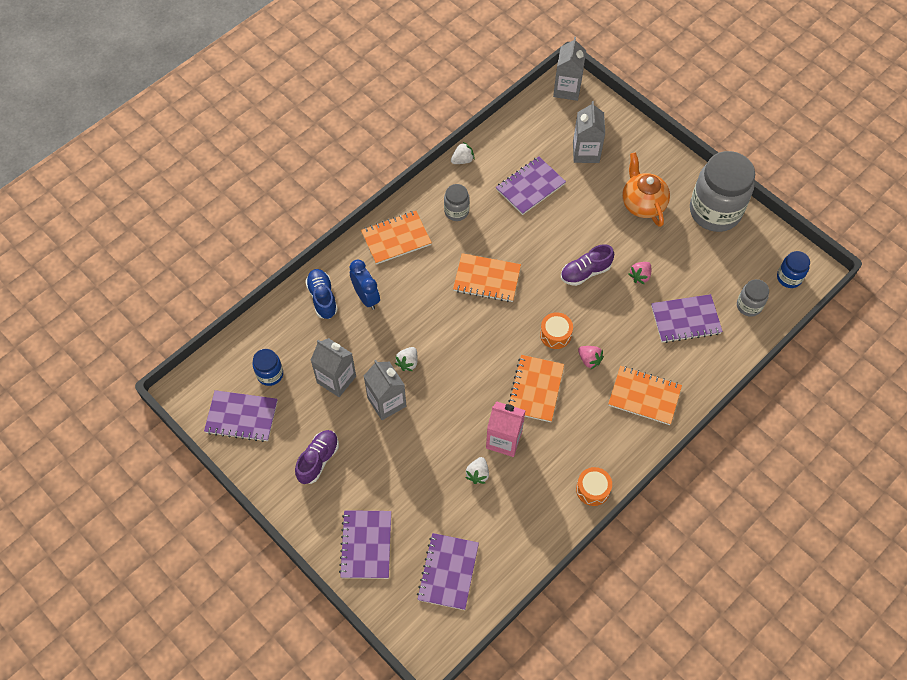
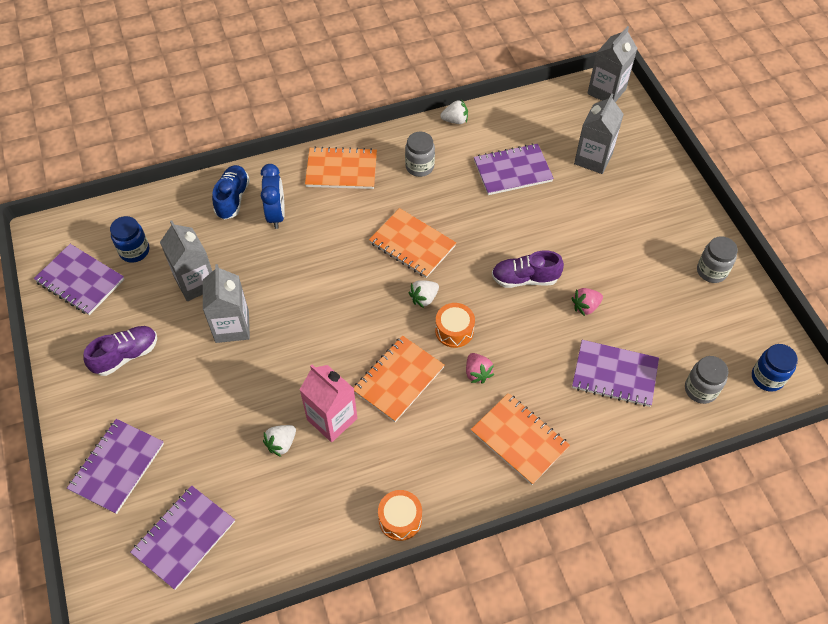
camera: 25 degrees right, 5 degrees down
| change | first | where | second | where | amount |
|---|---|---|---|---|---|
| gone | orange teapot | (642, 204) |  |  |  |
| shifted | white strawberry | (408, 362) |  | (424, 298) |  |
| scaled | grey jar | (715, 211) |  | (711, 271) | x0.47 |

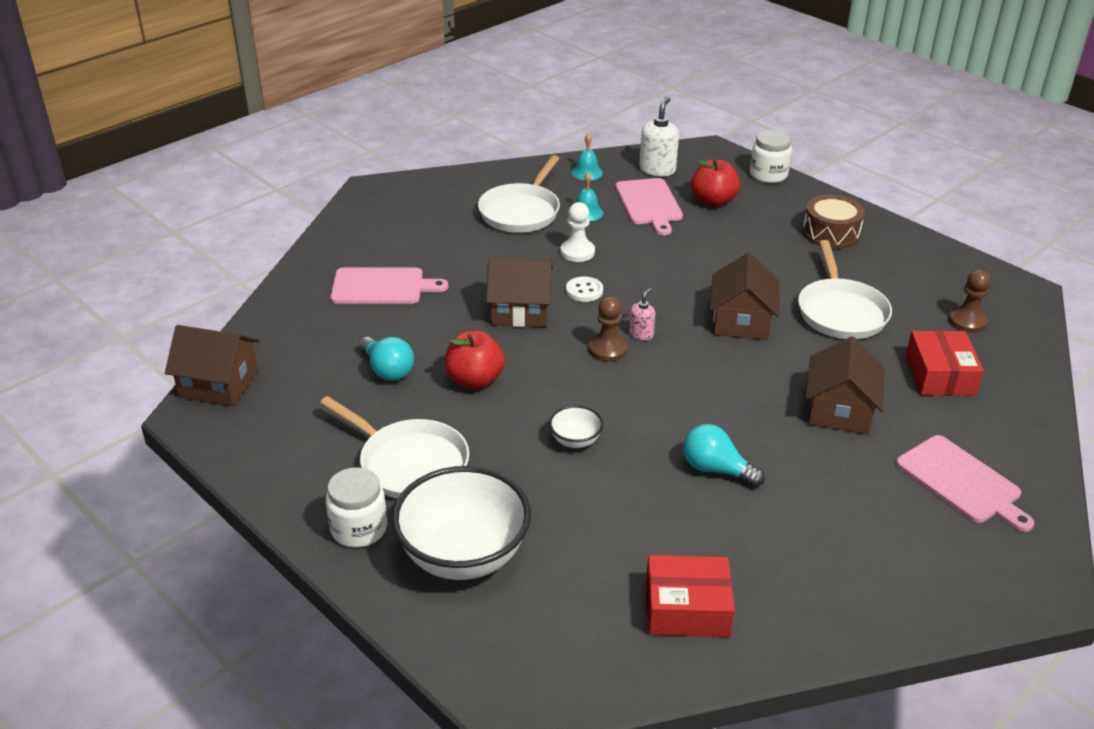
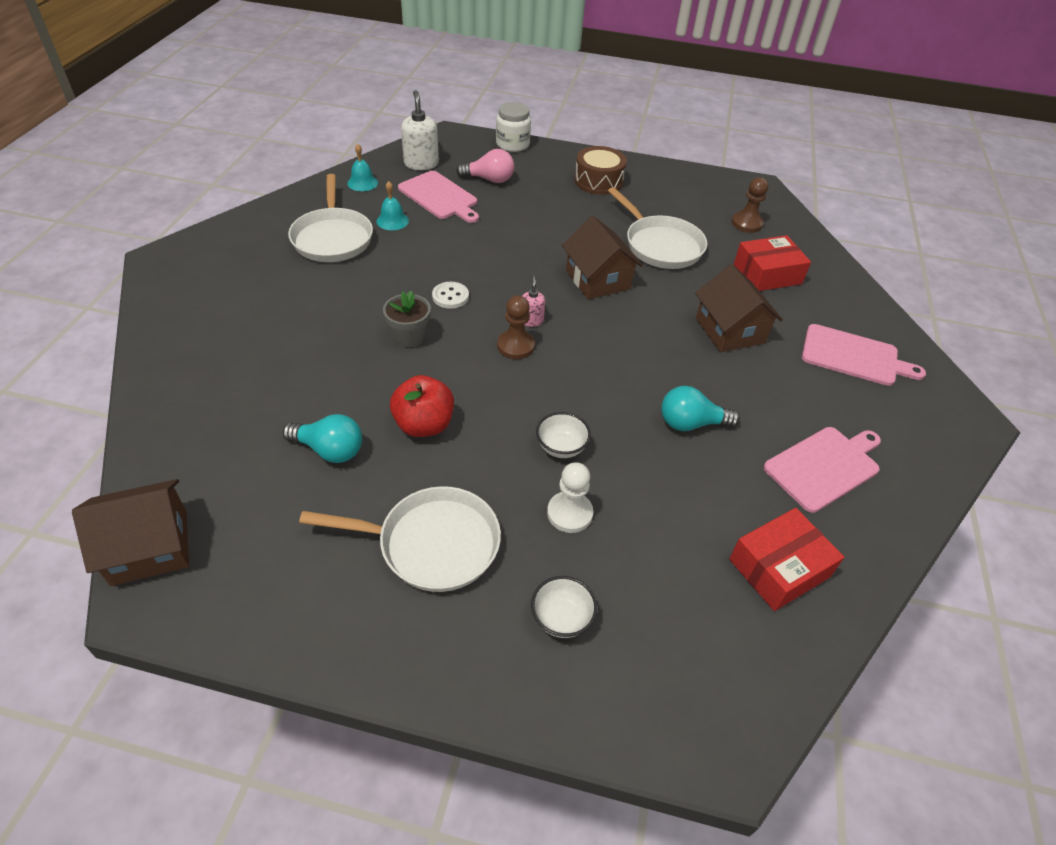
camera: 35 degrees left, 10 degrees up
| change | first | where | second | where | amount |
|---|---|---|---|---|---|
| gone | white jar | (359, 529) |  |  |  |
| shifted | pink cutting board | (382, 286) |  | (824, 467) |  |
| shifted | white pawn | (577, 252) |  | (569, 513) |  |
| swapped | brown house | (520, 310) | grey flower pot | (409, 337) |  |
| swapped | red apple | (713, 201) | pink light bulb | (489, 179) |  |
| rotated | red box | (939, 375) |  | (767, 274) | 75 degrees counterclockwise |
| scaled | white bowl | (463, 555) |  | (561, 618) | x0.45 |

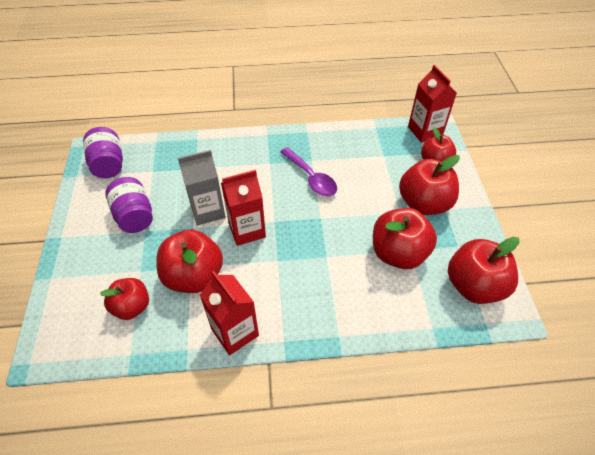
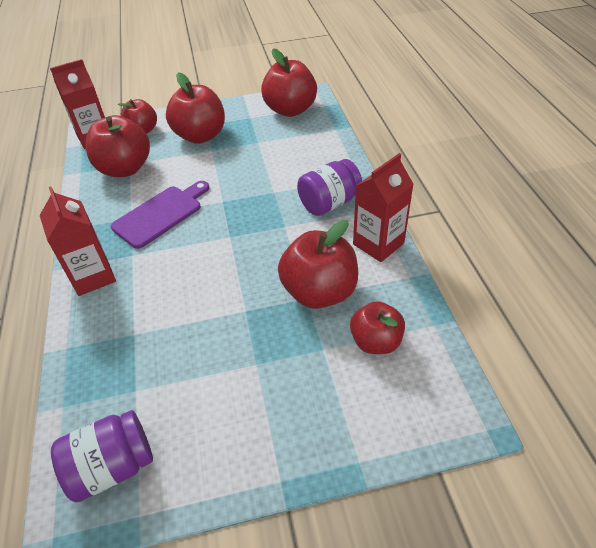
camera: 95 degrees left, 5 degrees down
| change | first | where | second | where | amount |
|---|---|---|---|---|---|
| gone | grey carton | (208, 211) |  |  |  |
| shifted | purple jar | (134, 216) |  | (329, 203) |  |
| shifted | red carton | (247, 230) |  | (93, 276) |  |
| shifted | red apple | (398, 253) |  | (125, 169) |  |
| swapped | purple spoon | (311, 178) | purple cutting board | (161, 214) |  |

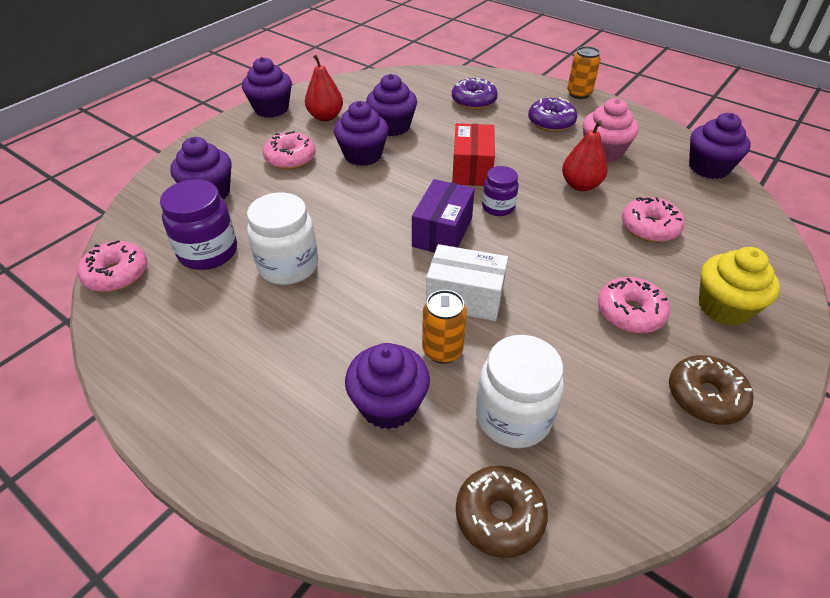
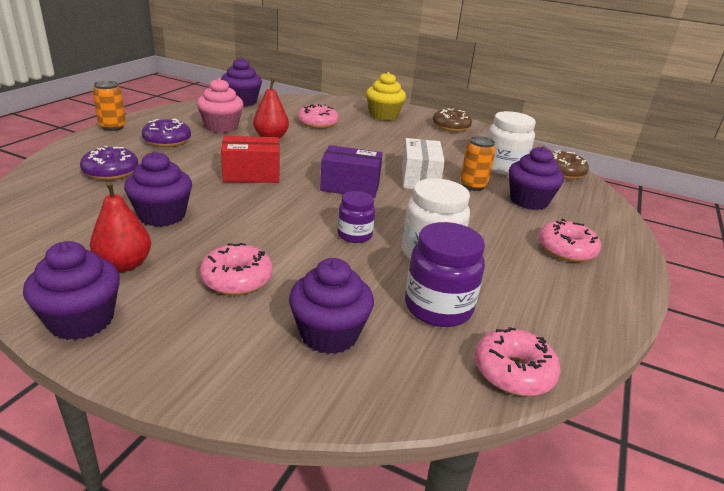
camera: 105 degrees left, 15 degrees down
| change | first | where | second | where | amount |
|---|---|---|---|---|---|
| gone | purple cupcake | (363, 155) |  |  |  |
| shifted | purple jar | (498, 207) |  | (354, 235) |  |
| shifted | pink donut | (630, 313) |  | (566, 250) |  |

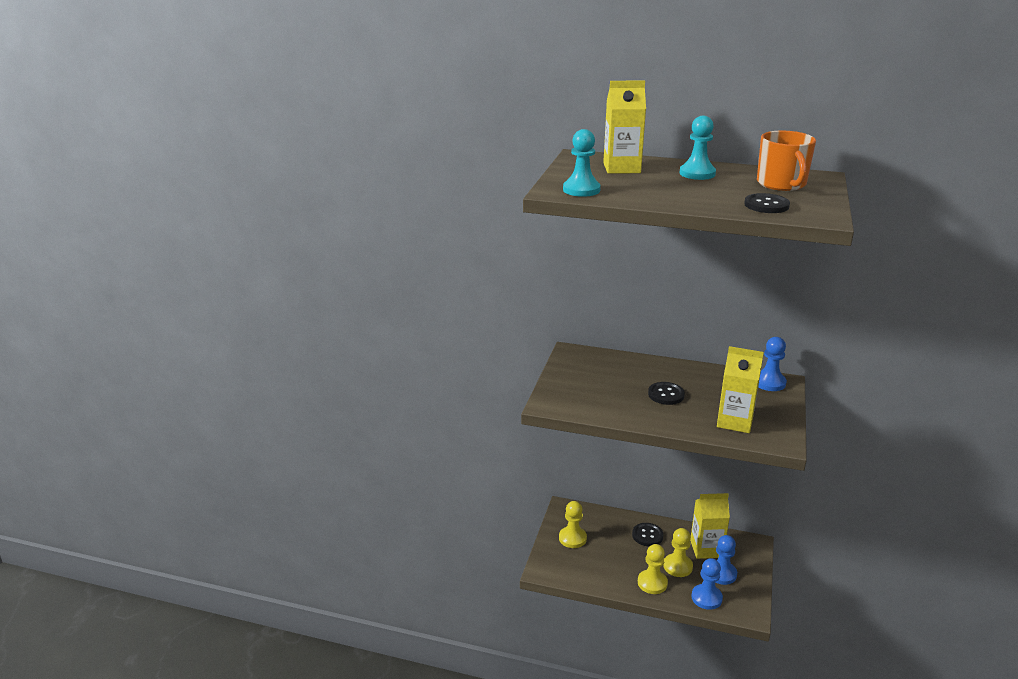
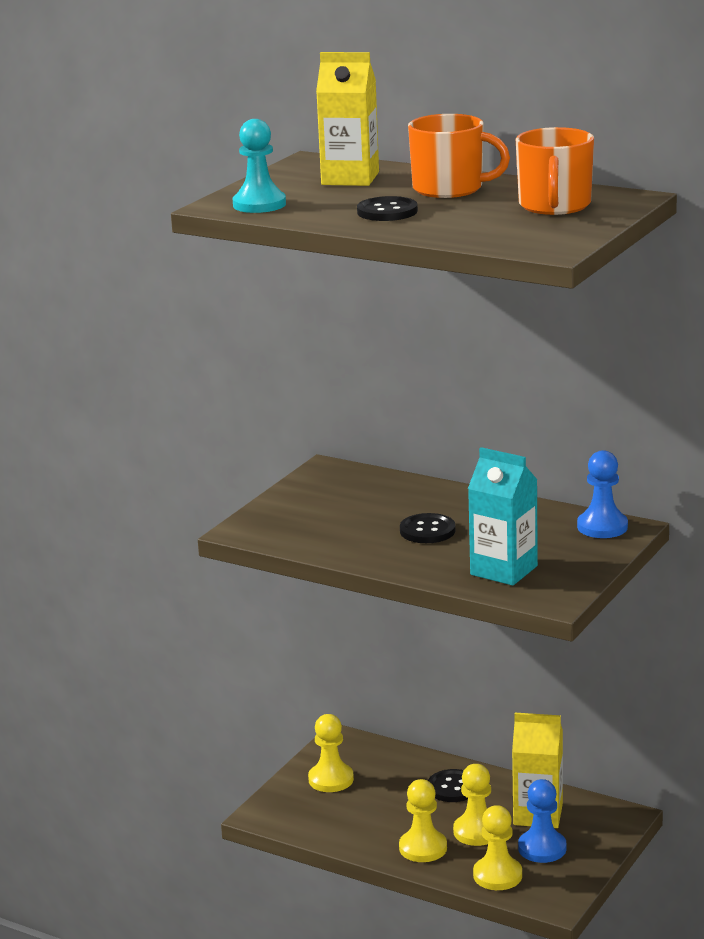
camera: 15 degrees right, 5 degrees down
| change | first | where | second | where | amount |
|---|---|---|---|---|---|
| shifted | black button | (766, 205) |  | (387, 211) |  |
| swapped | turquoise pawn | (697, 173) | orange mug | (450, 189) |  |
| repainted | blue pawn | (706, 598) | yellow pawn | (497, 875) |  |
| repainted | yellow carton | (735, 421) | turquoise carton | (504, 570) |  |

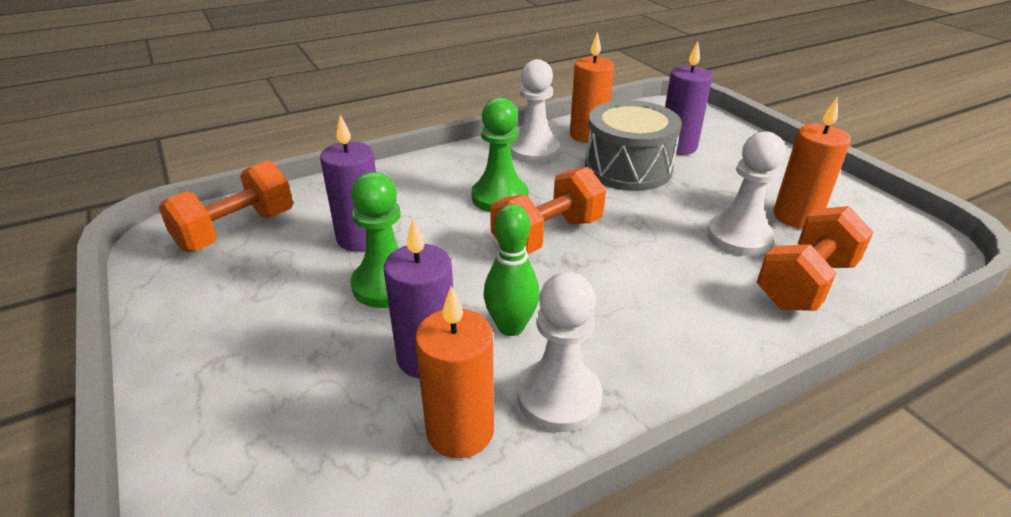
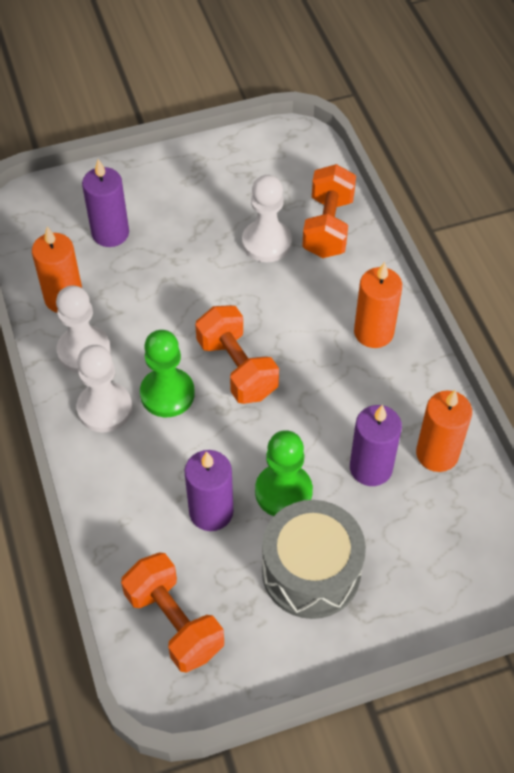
camera: 80 degrees left, 20 degrees up
| change | first | where | second | where | amount |
|---|---|---|---|---|---|
| gone | green bowling pin | (511, 327) |  |  |  |
| shifted | white pawn | (559, 397) |  | (105, 408) |  |
| shifted | grey drum | (628, 168) |  | (311, 571) |  |
| shifted | orange candle | (796, 216) |  | (373, 332) |  |
| rotated | orange dumbbell | (805, 283) |  | (328, 227) | 45 degrees clockwise |

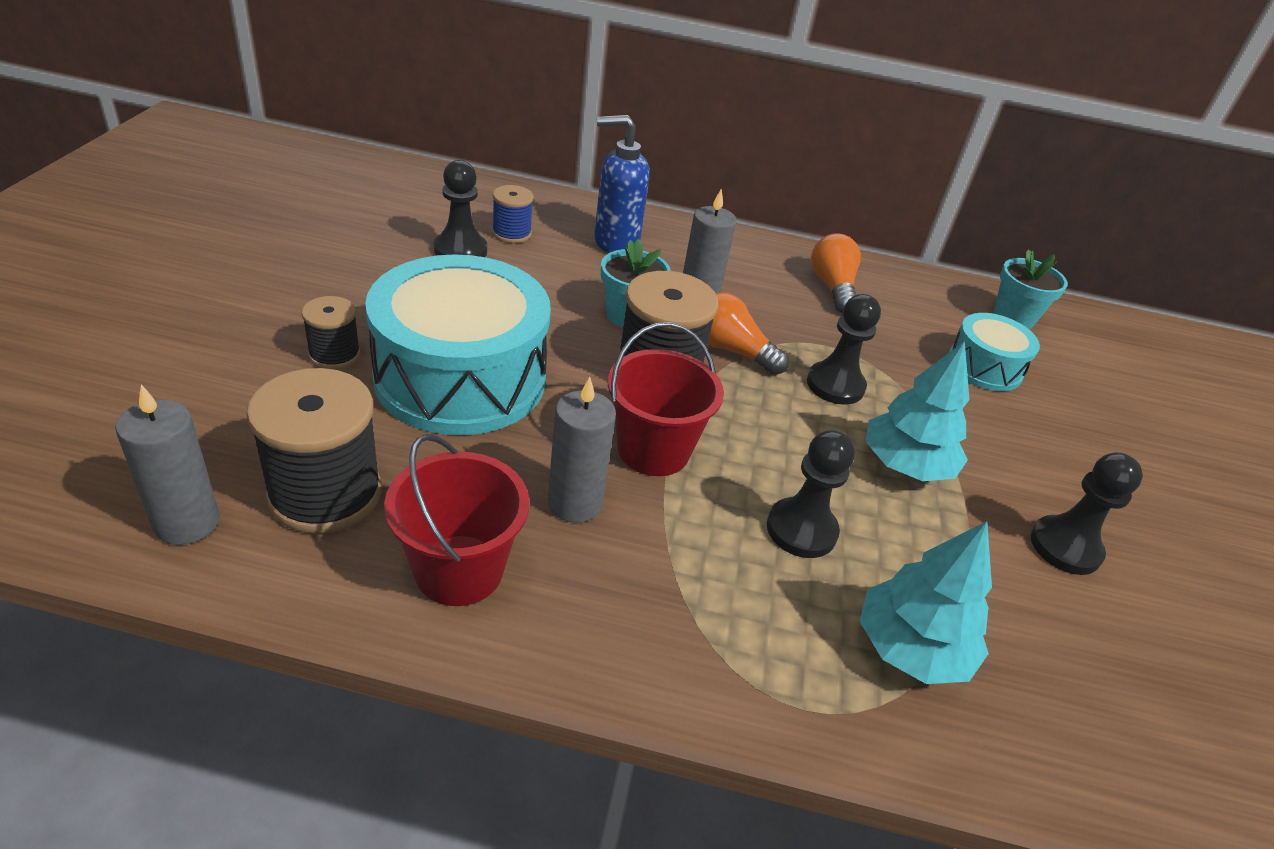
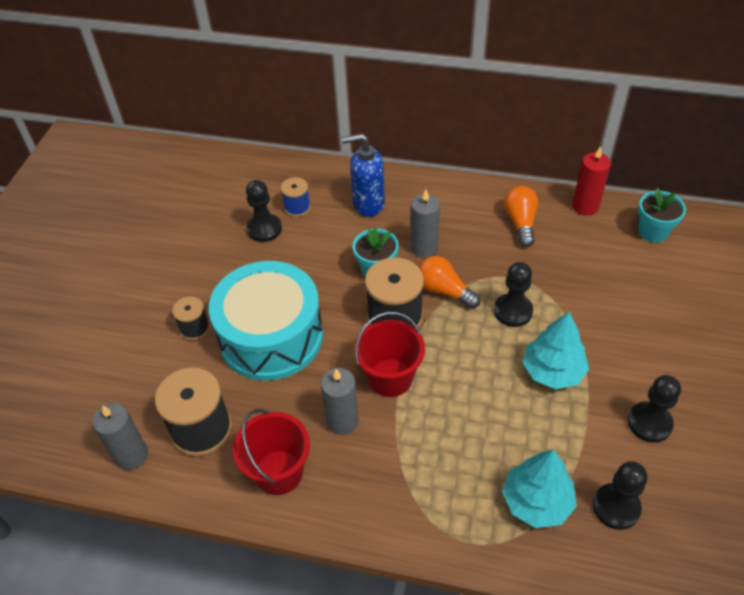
camera: 10 degrees right, 10 degrees up
| change | first | where | second | where | amount |
|---|---|---|---|---|---|
| gone | turquoise drum | (984, 367) |  |  |  |
| new |  |  | red candle | (585, 206) |  |
| shifted | black pawn | (801, 530) |  | (616, 507) |  |

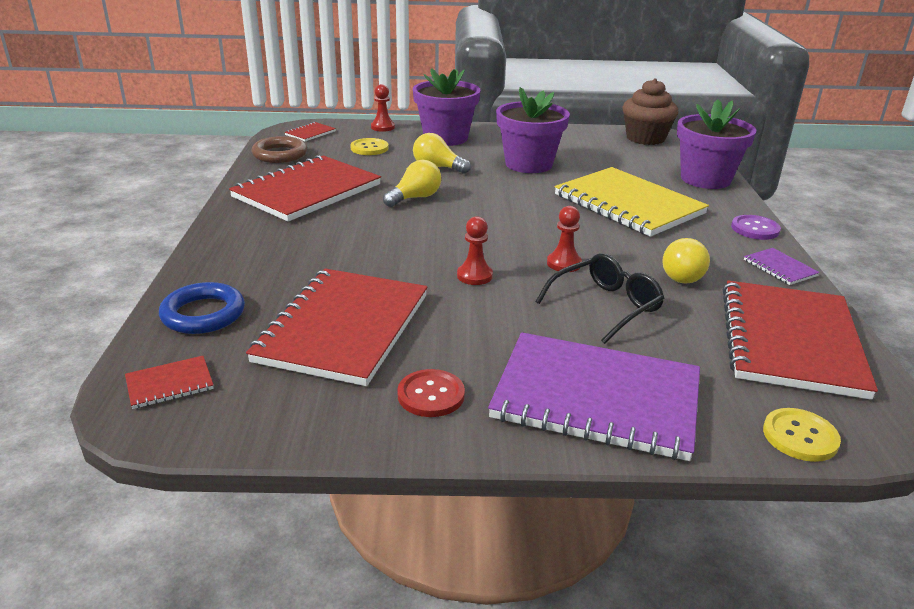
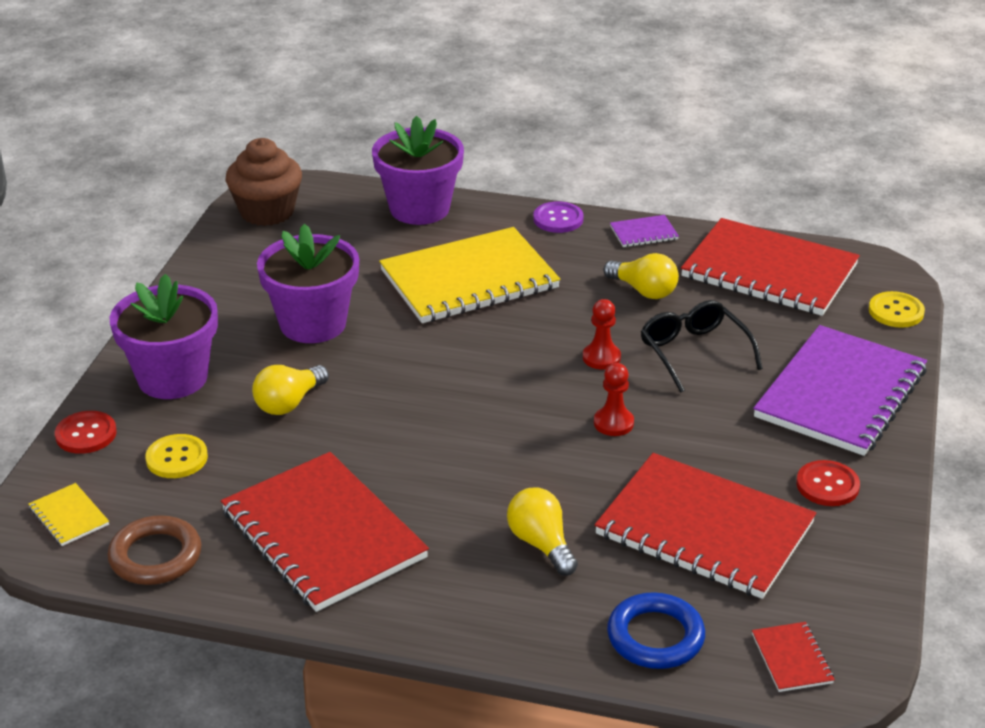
camera: 75 degrees left, 5 degrees up
| change | first | where | second | where | amount |
|---|---|---|---|---|---|
| shifted | yellow light bulb | (415, 198) |  | (541, 544) |  |
| swapped | red pawn | (382, 127) | red button | (86, 434) |  |
| repainted | red notebook | (310, 133) | yellow notebook | (69, 516) |  |

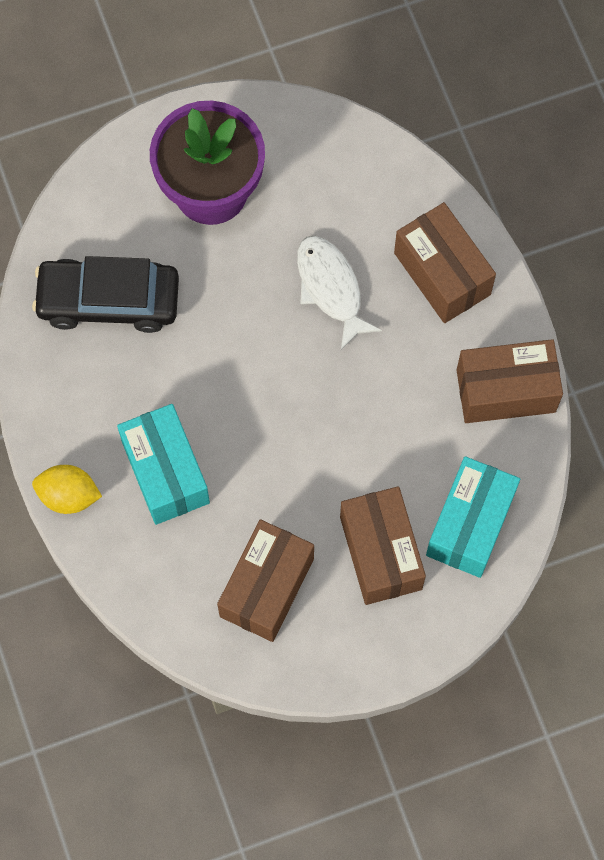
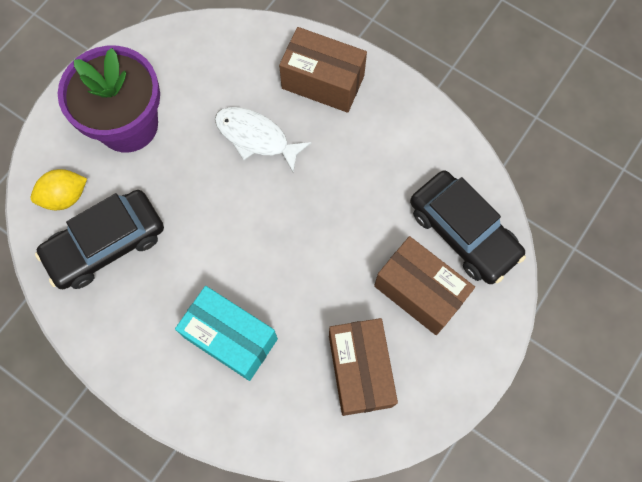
camera: 35 degrees left, 0 degrees up
| change | first | where | second | where | amount |
|---|---|---|---|---|---|
| gone | brown box | (506, 391) |  |  |  |
| shifted | yellow lemon | (68, 495) |  | (65, 196) |  |
| swapped | turquoise box | (470, 525) | black car | (463, 232) |  |

